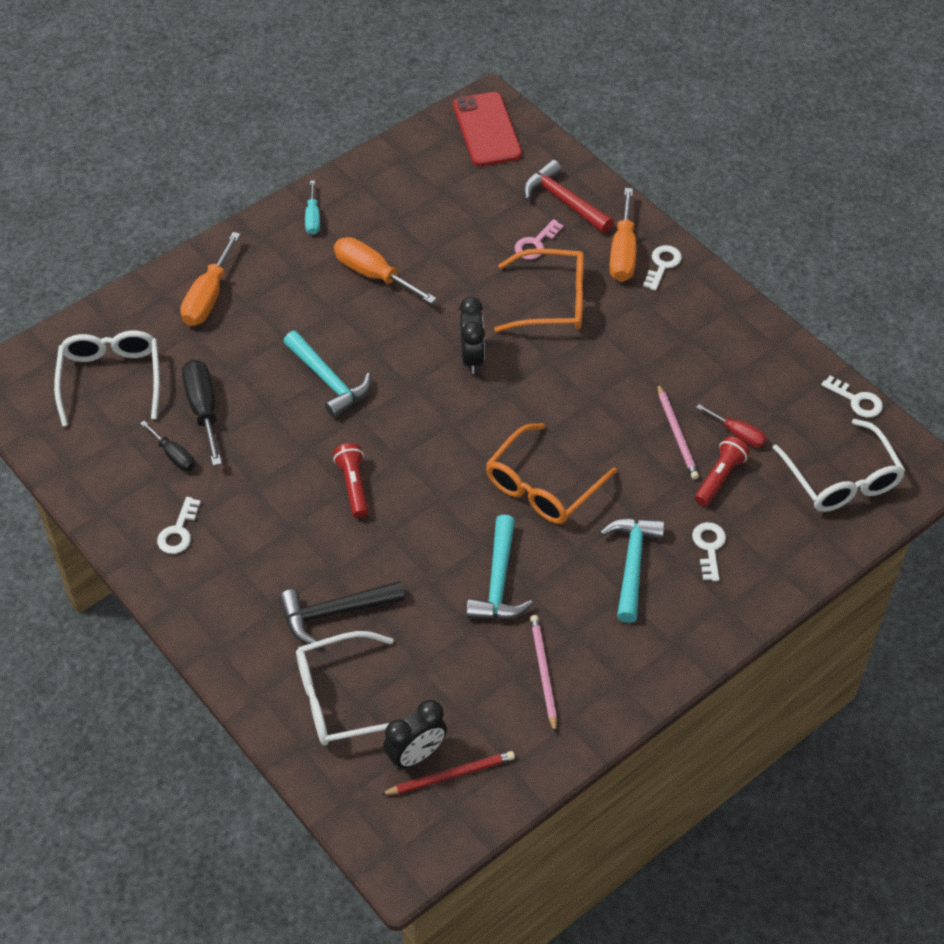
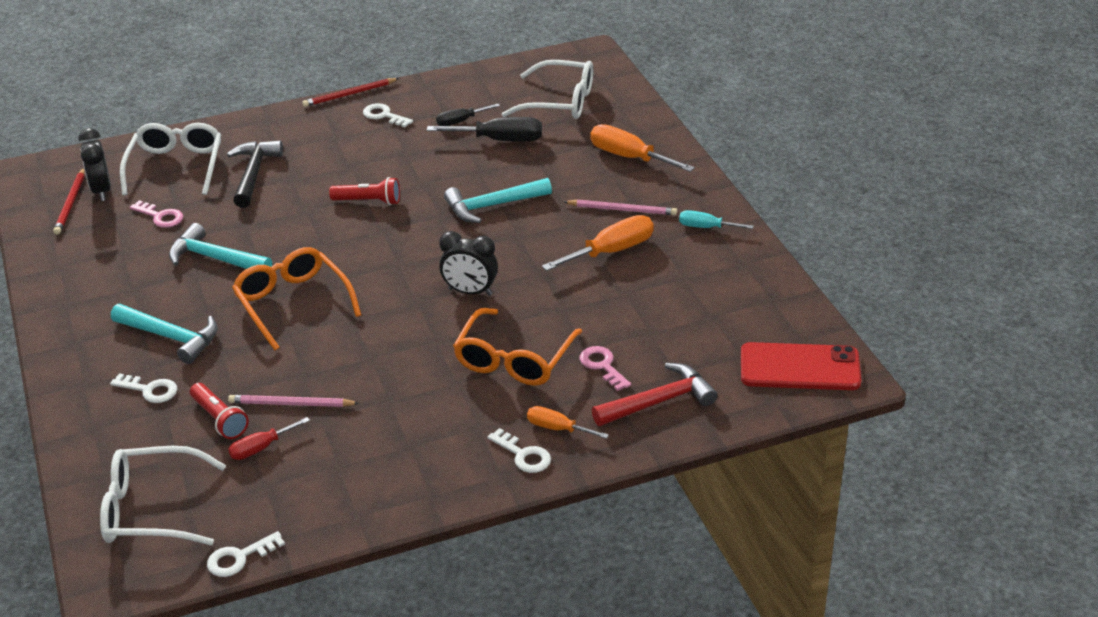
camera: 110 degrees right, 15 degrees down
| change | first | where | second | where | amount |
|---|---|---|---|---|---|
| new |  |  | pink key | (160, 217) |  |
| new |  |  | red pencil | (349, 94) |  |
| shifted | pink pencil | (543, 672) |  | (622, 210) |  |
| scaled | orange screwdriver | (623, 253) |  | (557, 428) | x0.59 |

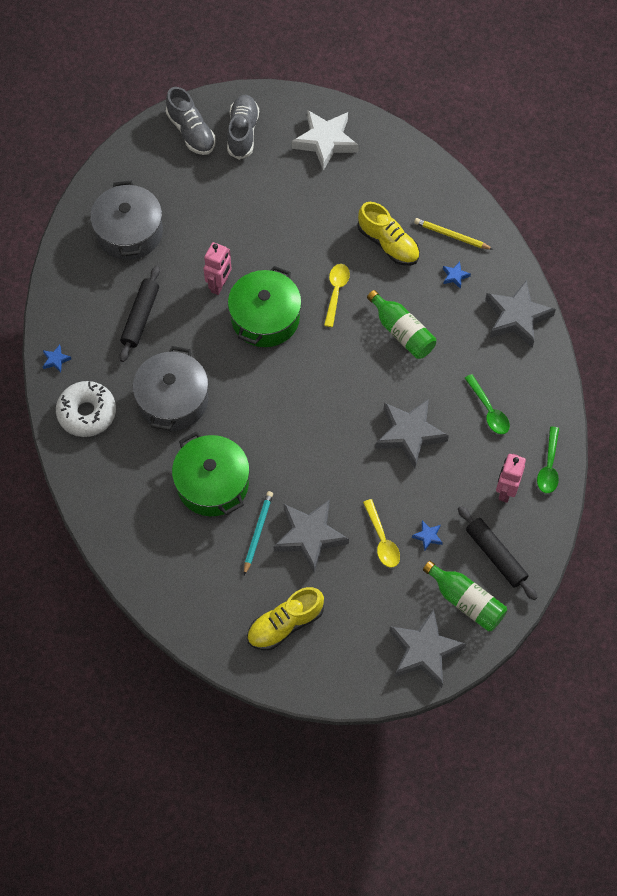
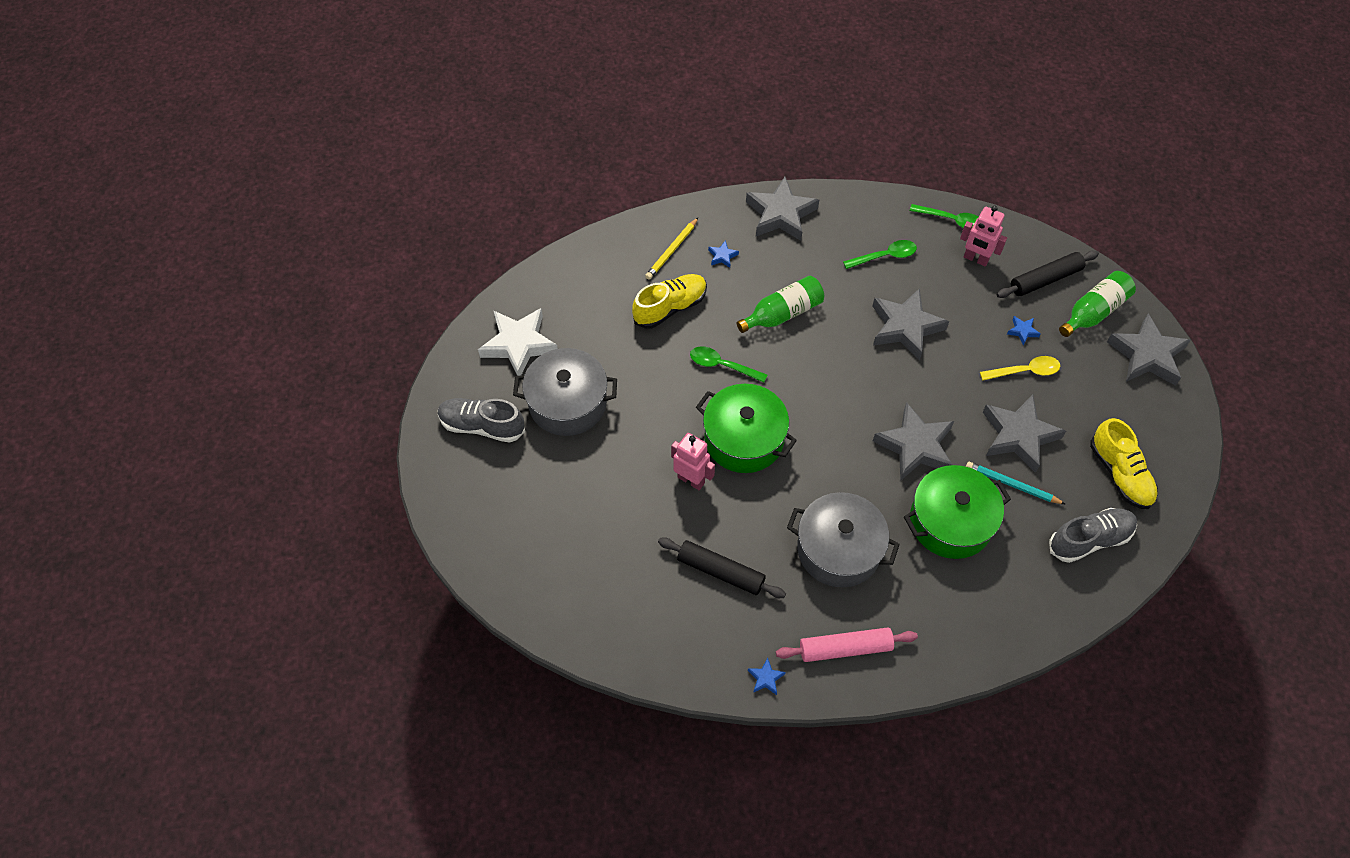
camera: 80 degrees left, 5 degrees down
| change | first | where | second | where | amount |
|---|---|---|---|---|---|
| new |  |  | grey star | (915, 446) |  |
| shifted | grey pot | (129, 232) |  | (567, 403) |  |
| shifted | grey shoe | (191, 132) |  | (1089, 540) |  |
| swapped | white donut | (87, 413) | pink rolling pin | (845, 648) |  |
| repainted | yellow spoon | (336, 292) | green spoon | (722, 365) |  |

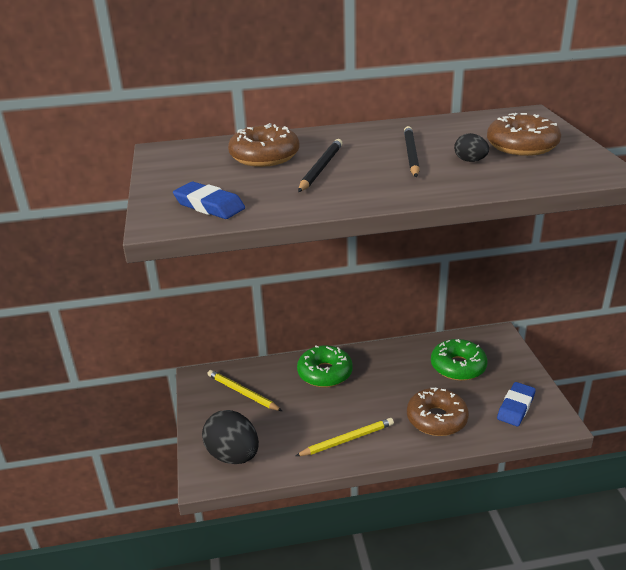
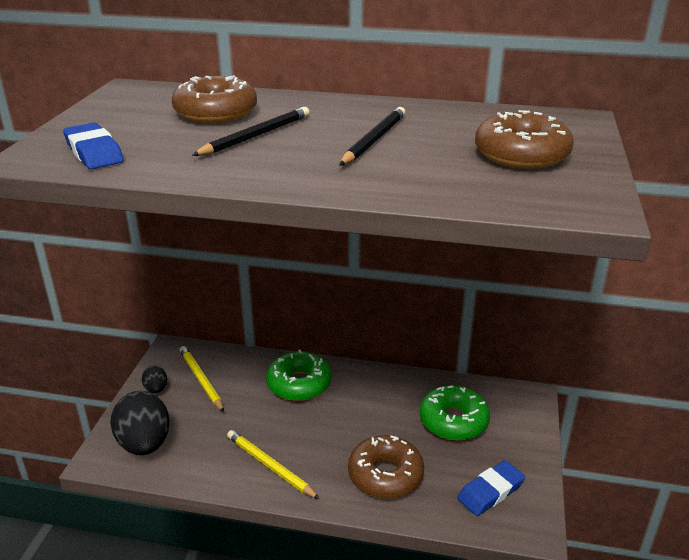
camera: 20 degrees right, 0 degrees up
| change | first | where | second | where | amount |
|---|---|---|---|---|---|
| shifted | black egg | (470, 161) |  | (156, 389) |  |
| rotated | yellow pencil | (347, 440) |  | (270, 466) | 135 degrees counterclockwise |

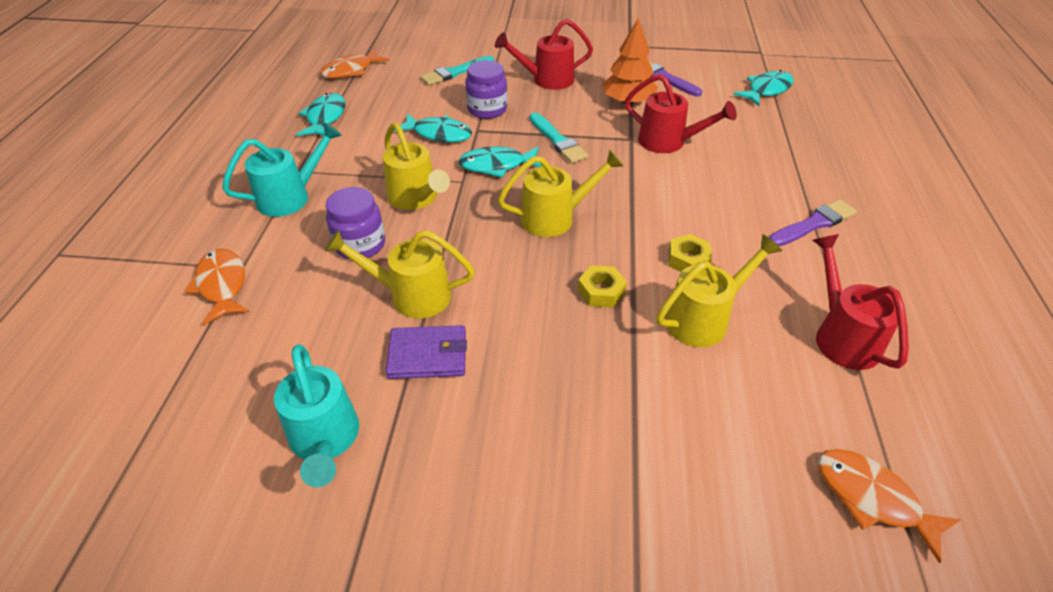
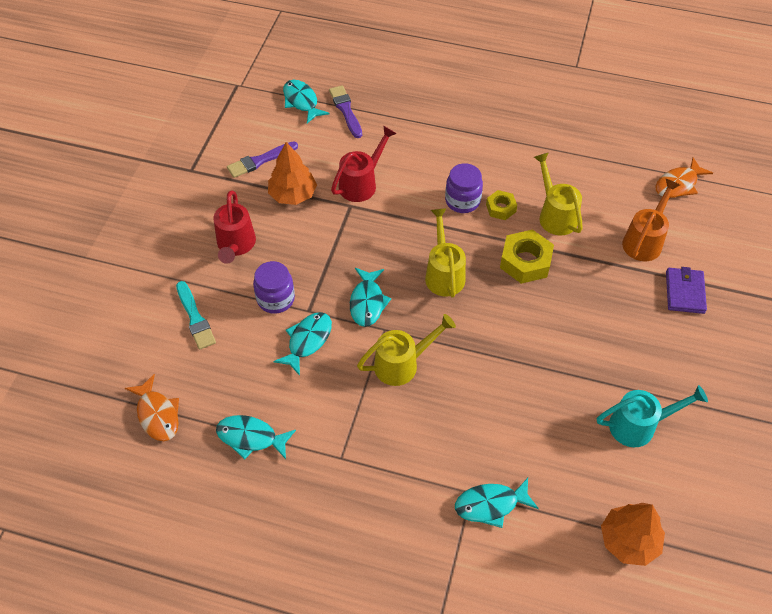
camera: 80 degrees left, 10 degrees up
| change | first | where | second | where | amount |
|---|---|---|---|---|---|
| gone | turquoise watering can | (291, 197) |  |  |  |
| gone | yellow watering can | (411, 295) |  |  |  |
| gone | turquoise brush | (557, 140) |  |  |  |
| gone | red watering can | (842, 336) |  |  |  |
| new |  |  | orange tree | (629, 540) |  |
| new |  |  | orange watering can | (644, 240) |  |
| shifted | purple jar | (360, 245) |  | (462, 201) |  |
| shifted | purple wallet | (428, 355) |  | (684, 292) |  |
| shifted | purple brush | (813, 224) |  | (346, 110) |  |
| repainted | orange fish | (222, 285) | turquoise fish | (491, 505) |  |
| scaled | yellow nut | (601, 291) |  | (525, 261) | x1.70 |

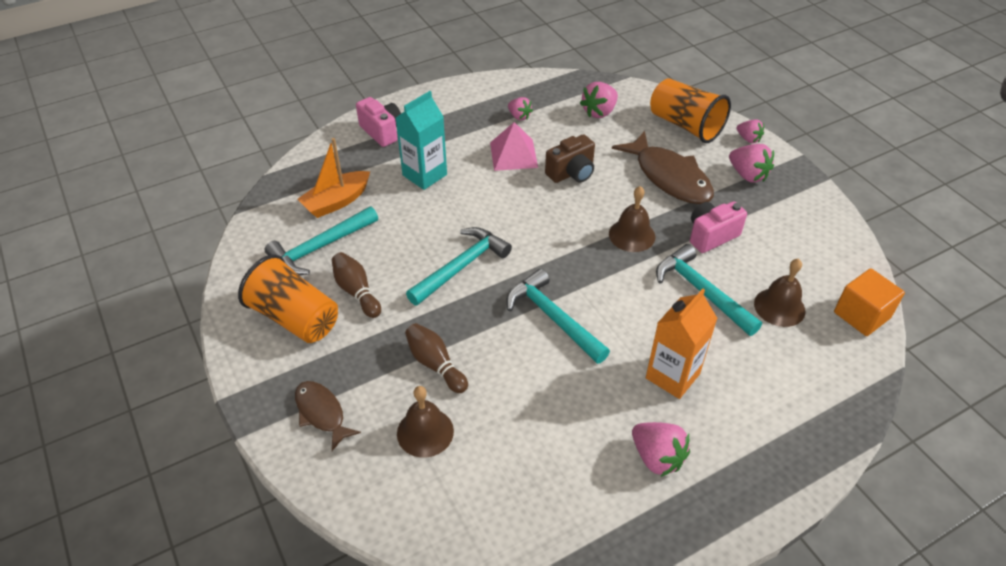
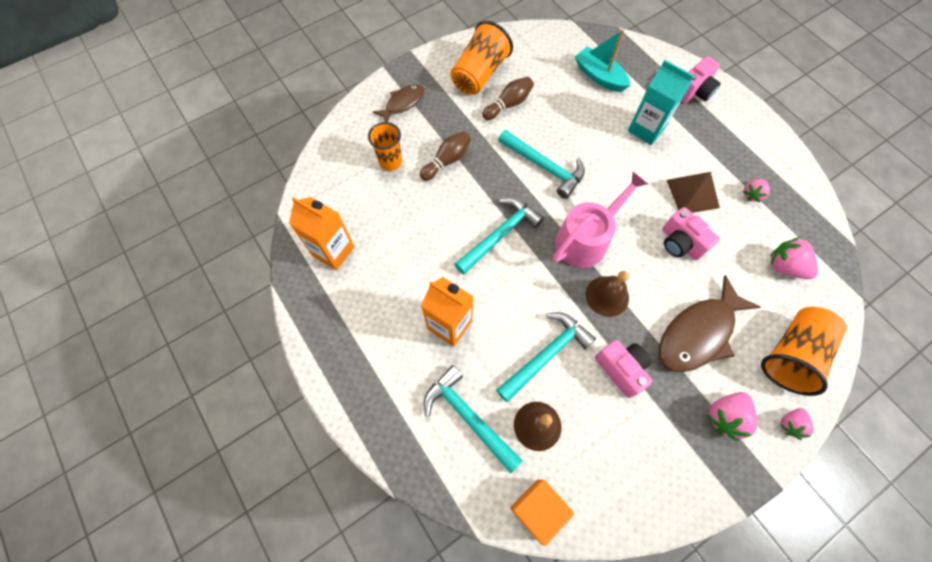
camera: 85 degrees right, 20 degrees up
| change | first | where | second | where | amount |
|---|---|---|---|---|---|
| gone | pink strawberry | (657, 457) |  |  |  |
| new |  |  | orange carton | (333, 251) |  |
| new |  |  | pink watering can | (586, 239) |  |
| shifted | turquoise hammer | (320, 247) |  | (468, 417) |  |
| swapped | brown bell | (425, 432) | orange cup | (390, 162) |  |
| repainted | orange boat | (336, 202) | turquoise boat | (599, 76) |  |
| repainted | pink pyramid | (513, 154) | brown pyramid | (692, 193) |  |
| repainted | brown camera | (571, 173) | pink camera | (680, 243) |  |

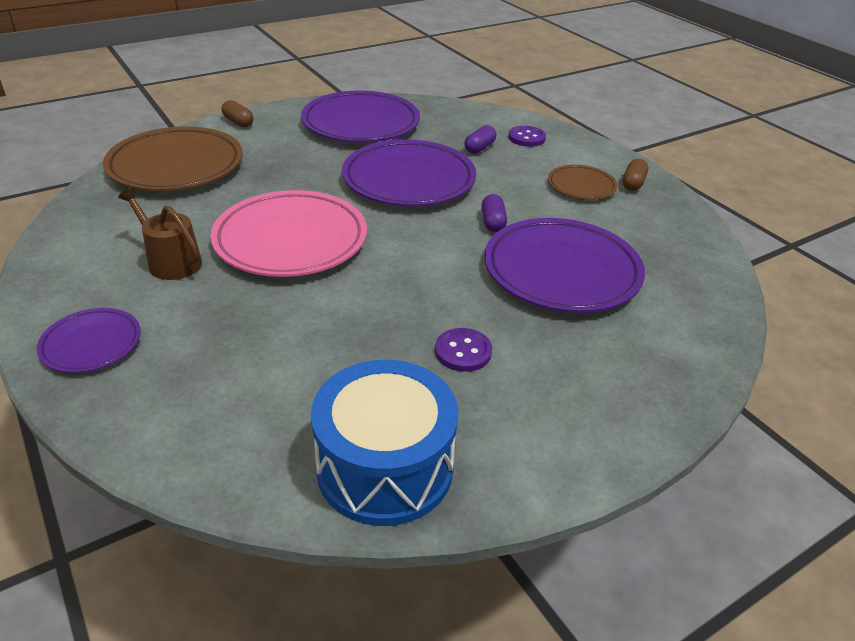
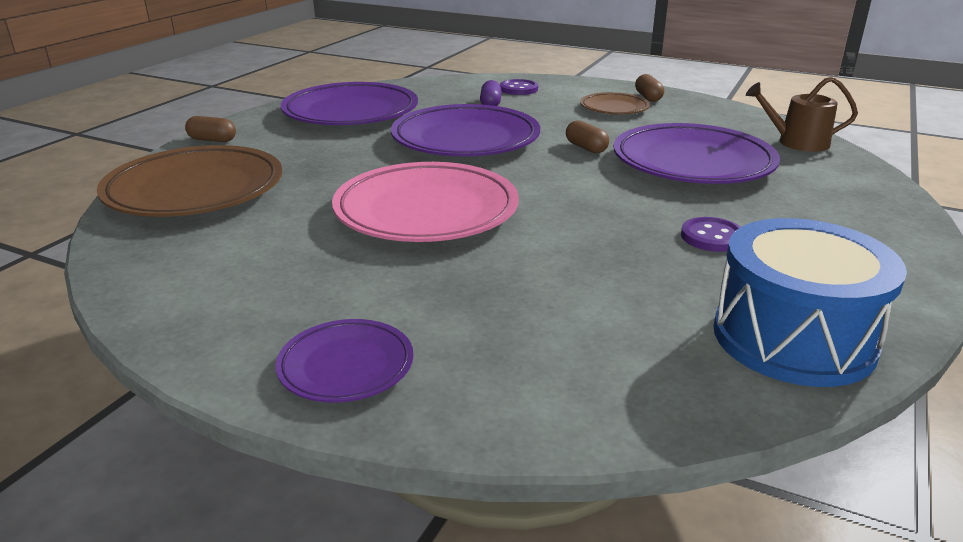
camera: 30 degrees left, 10 degrees down
| change | first | where | second | where | amount |
|---|---|---|---|---|---|
| shifted | brown watering can | (170, 261) |  | (797, 142) |  |
| repainted | purple capsule | (492, 222) | brown capsule | (586, 148) |  |

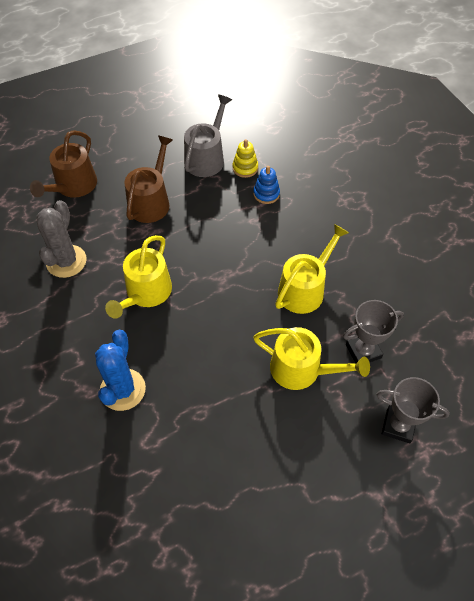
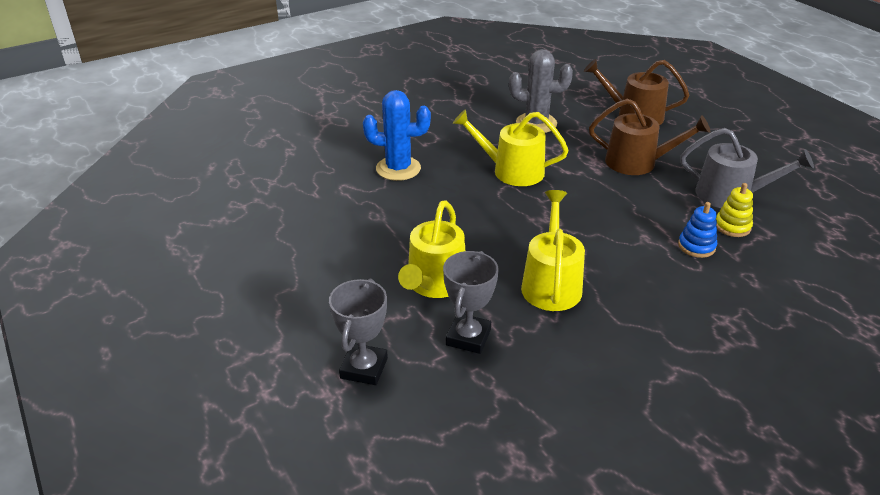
camera: 85 degrees right, 20 degrees down
| change | first | where | second | where | amount |
|---|---|---|---|---|---|
| rotated | yellow watering can | (304, 289) |  | (551, 284) | 120 degrees counterclockwise |
| rotated | grey trophy | (363, 351) |  | (468, 337) | 45 degrees clockwise |

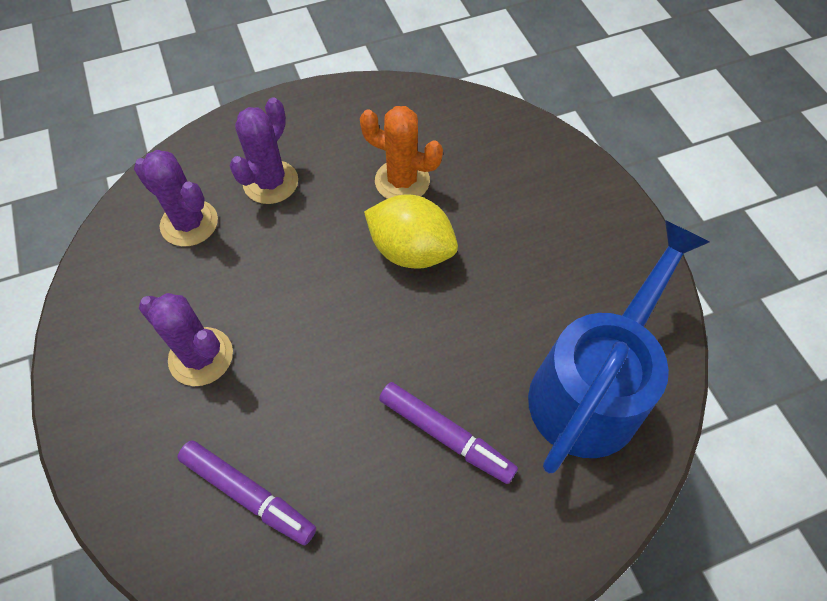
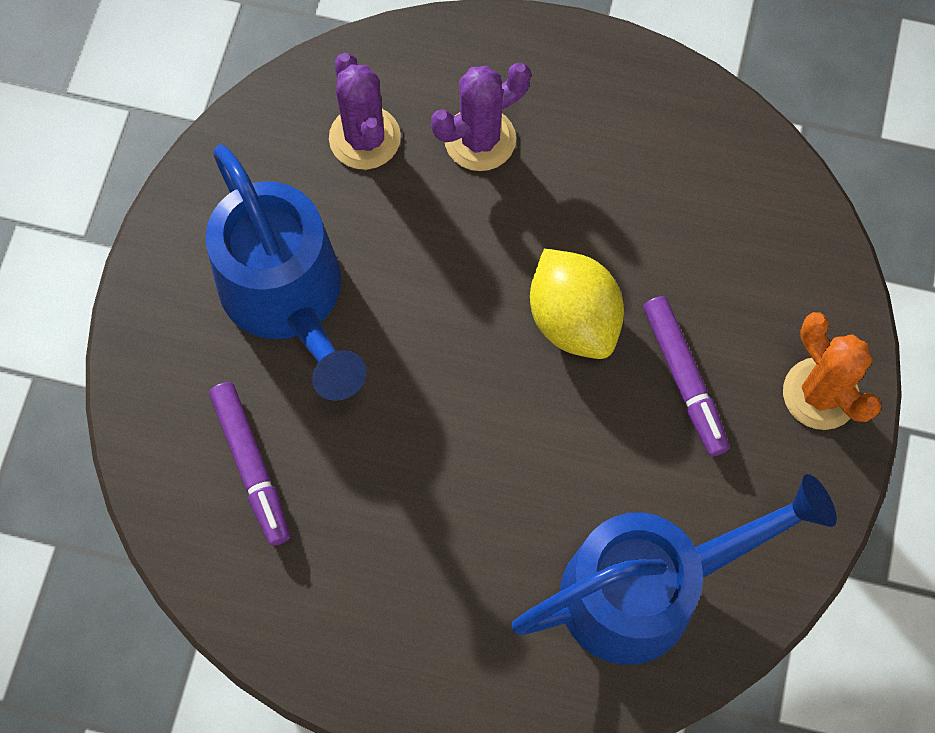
camera: 35 degrees right, 10 degrees up
| change | first | where | second | where | amount |
|---|---|---|---|---|---|
| shifted | orange cactus | (402, 181) |  | (820, 394) |  |
| shifted | purple marker | (445, 436) |  | (684, 379) |  |
| swapped | purple cactus | (201, 357) | blue watering can | (289, 300) |  |

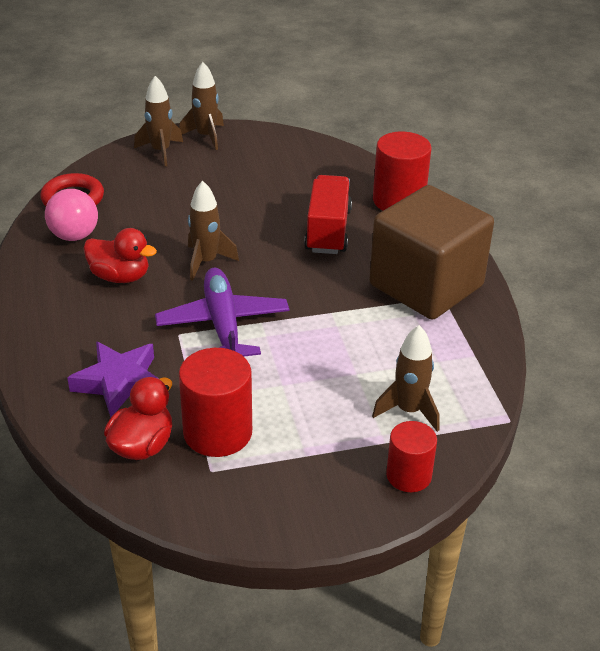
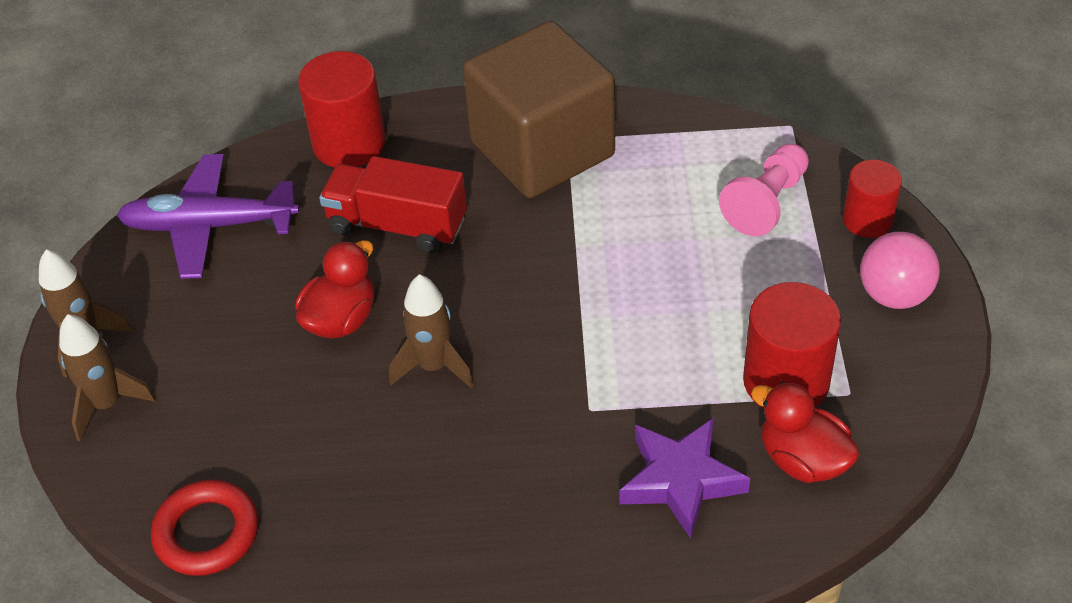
camera: 75 degrees left, 10 degrees up
| change | first | where | second | where | amount |
|---|---|---|---|---|---|
| shifted | pink ball | (74, 236) |  | (894, 295) |  |
| shifted | red duck | (120, 277) |  | (341, 319) |  |
| shifted | purple plane | (223, 325) |  | (209, 226) |  |
| swapped | brown rocket | (409, 410) | pink pawn | (766, 203) |  |

